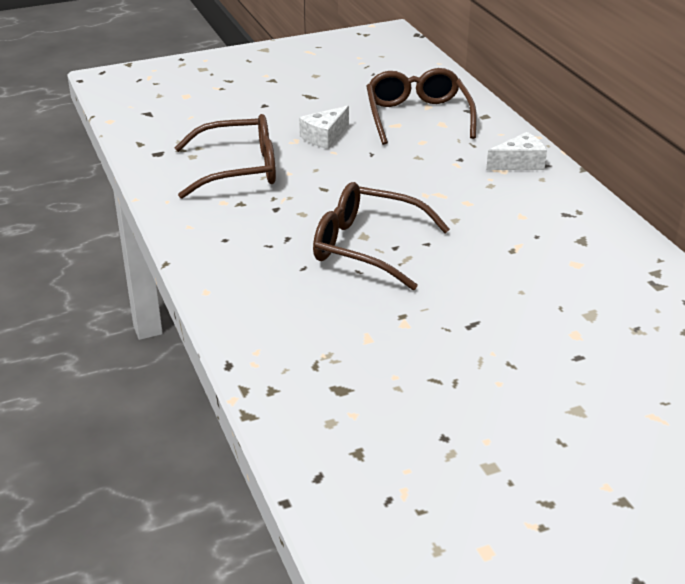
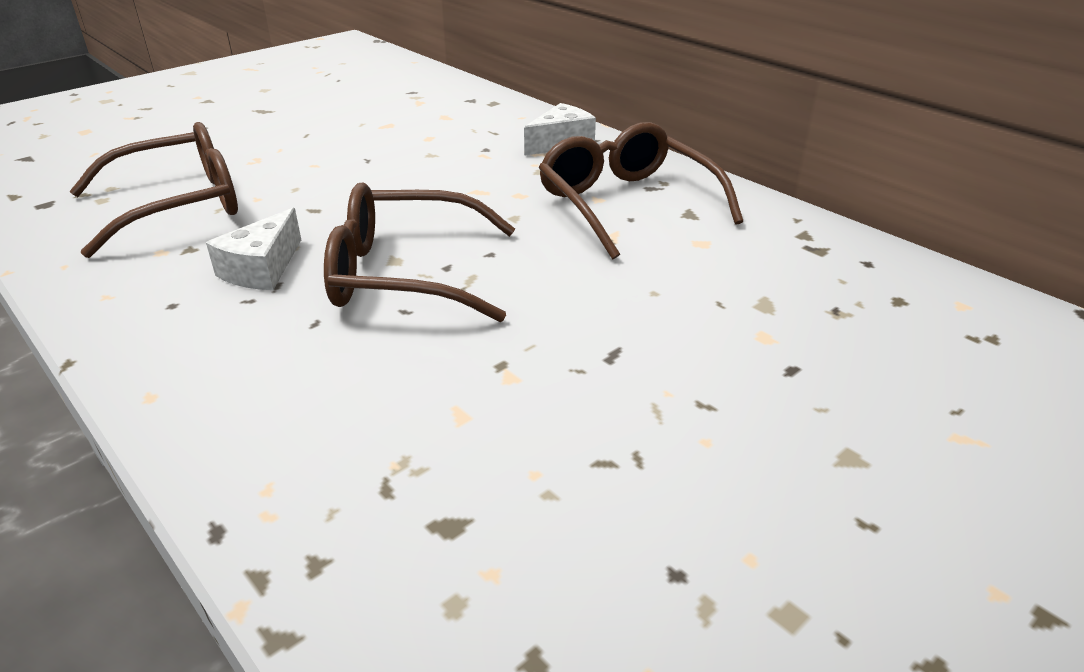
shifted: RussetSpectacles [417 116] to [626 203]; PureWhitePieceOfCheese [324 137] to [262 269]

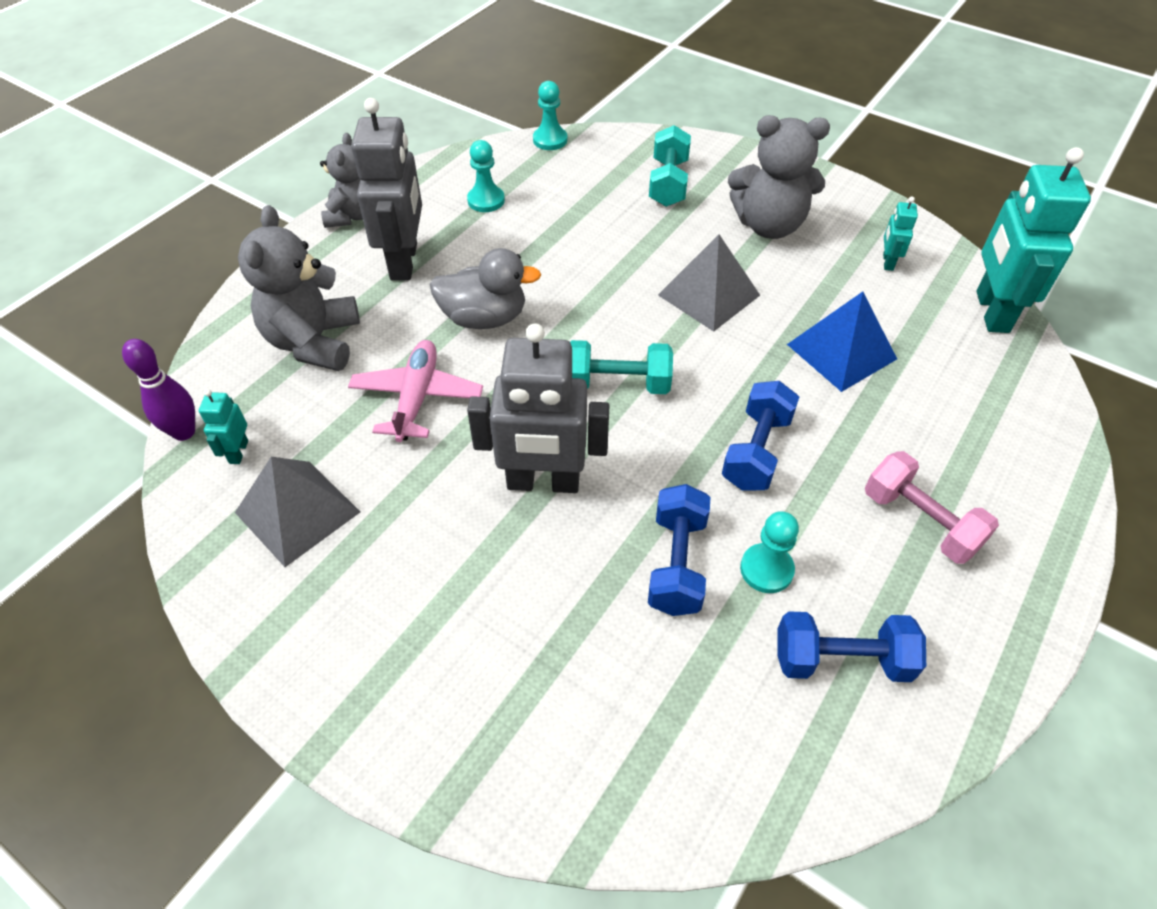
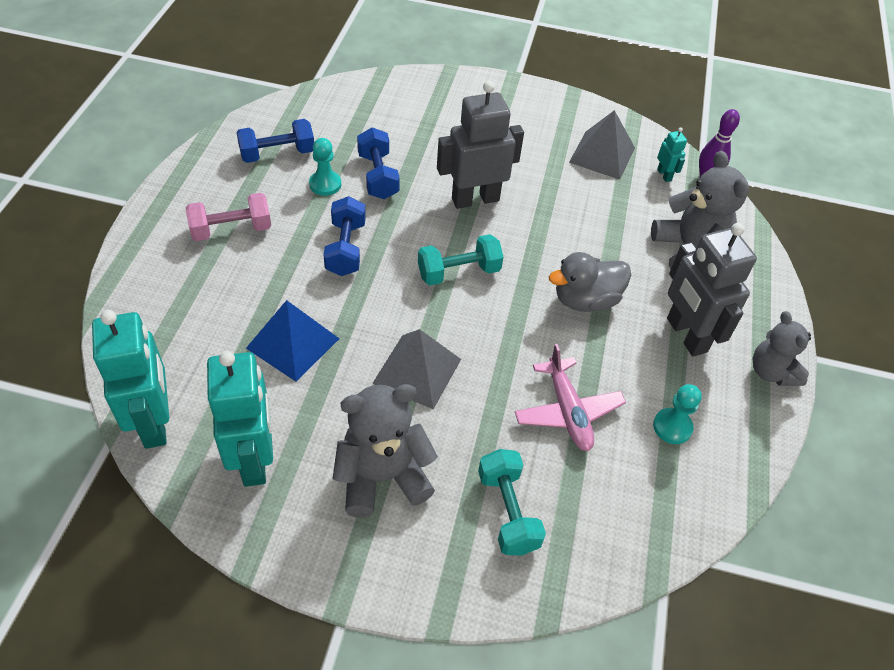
gone: TealGamePawn [550 140]
shifted: RosyPlane [417 398] to [567 411]
rotated: RosyFreeWeight [920 521] = [231 230] 45 degrees counterclockwise
scaled: TealRobotFigure [887 262] = [254 459] x2.25

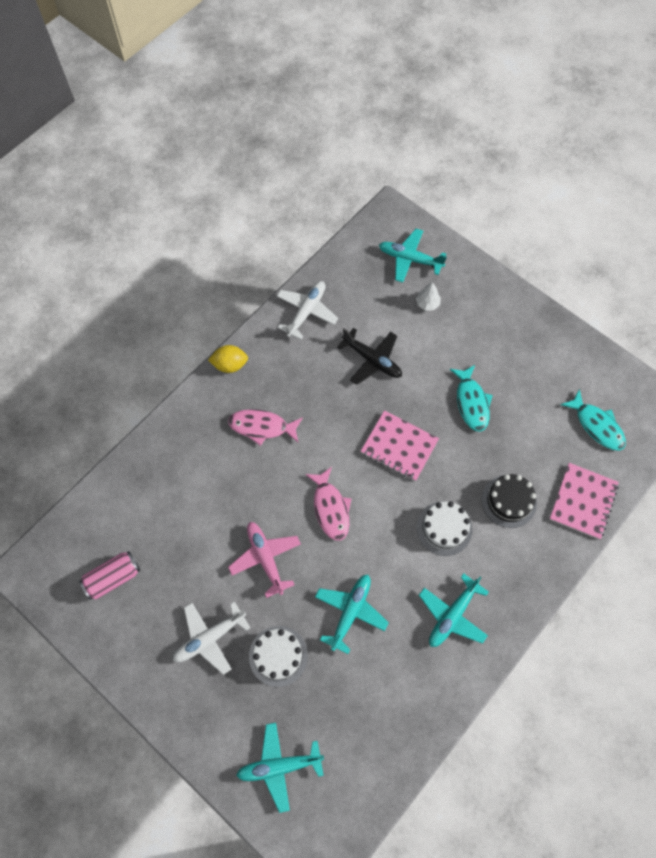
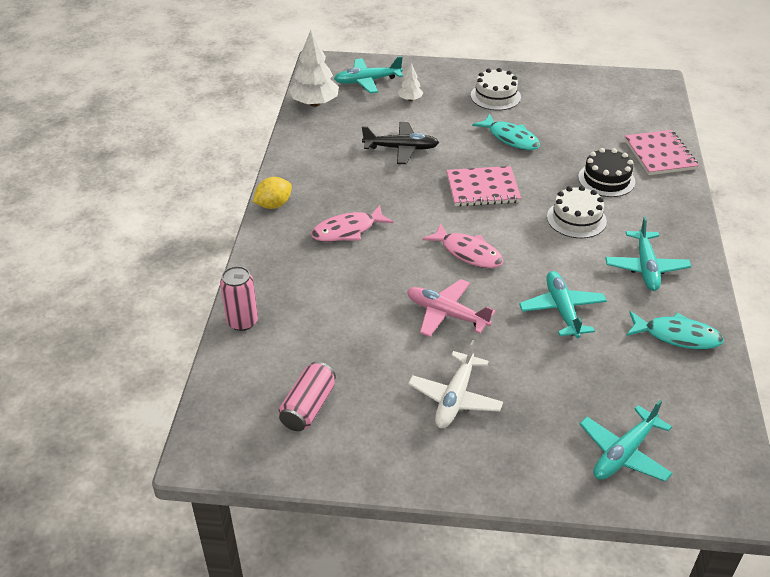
gone: PureWhitePlane [306 311]
new: PureWhiteTree [315 103]; RosyTin [242 322]
shifted: TealFishFigure [596 425] to [677 336]; PureWhiteLayerCake [278 656] to [495 96]

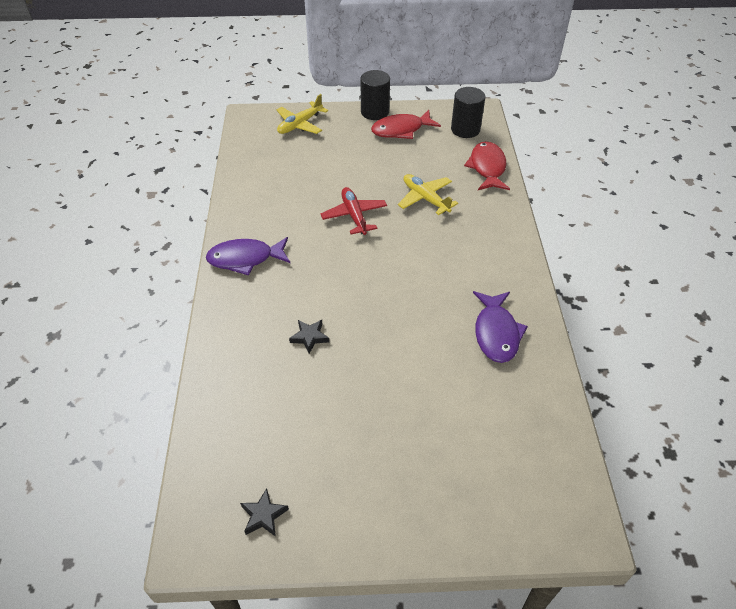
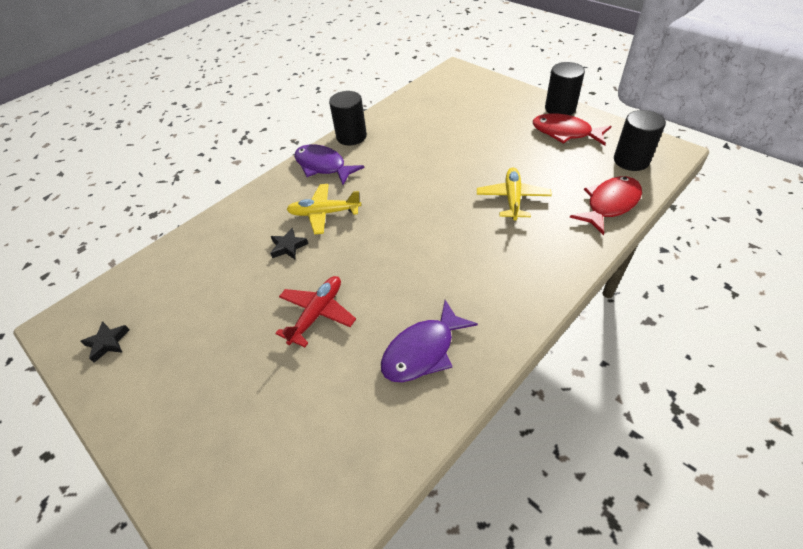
new: BlackCylinderShape [351 136]
shifted: YellowPlane [300 124] to [324 213]; RedPlane [354 215] to [317 314]

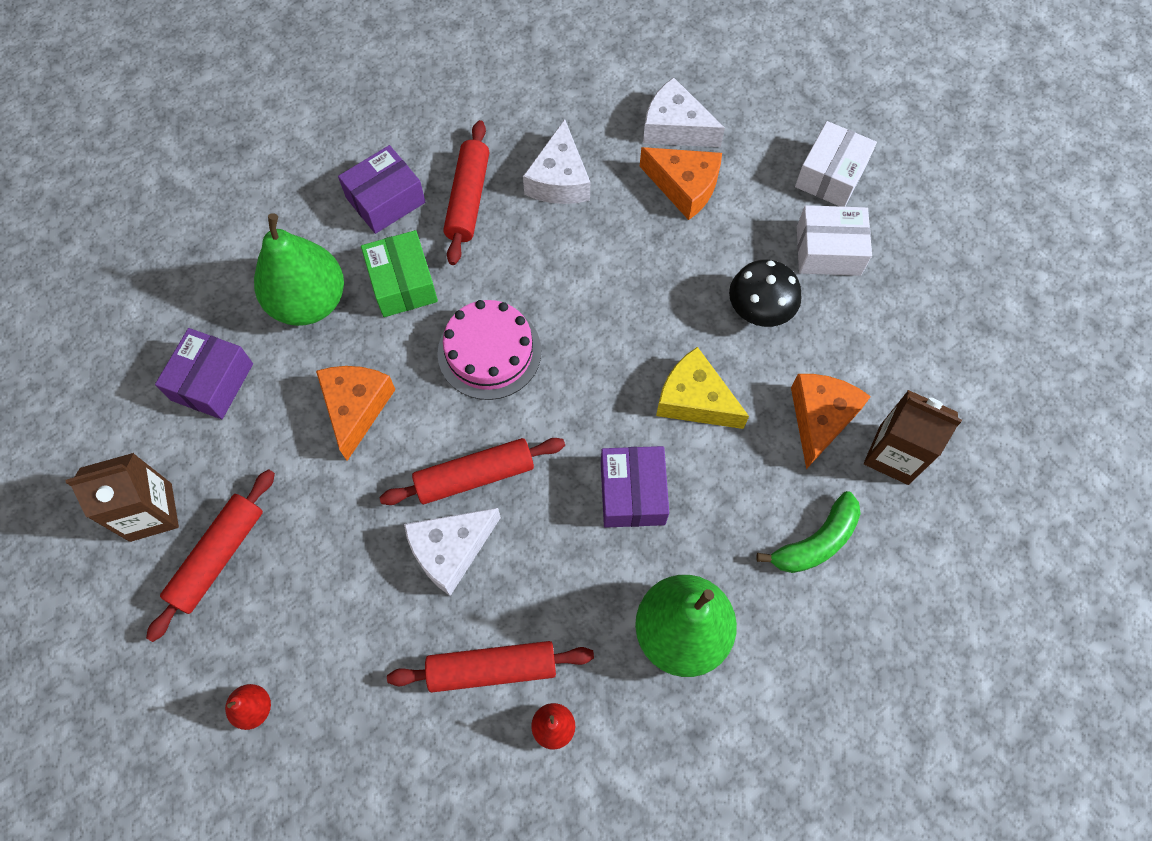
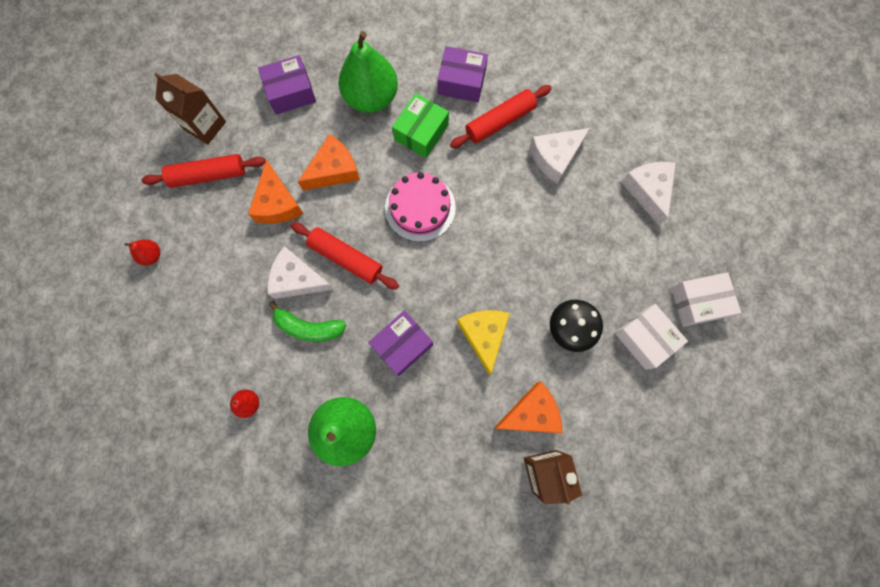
gone: RedRollingPin [492 668]
shifted: OrangePieceOfCheese [684 187] to [277 203]; GreenBananaFruit [816 542] to [308 327]

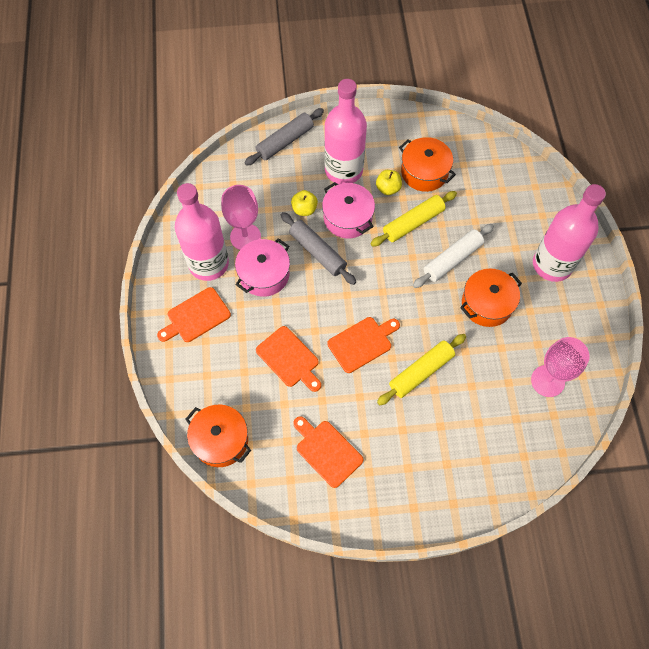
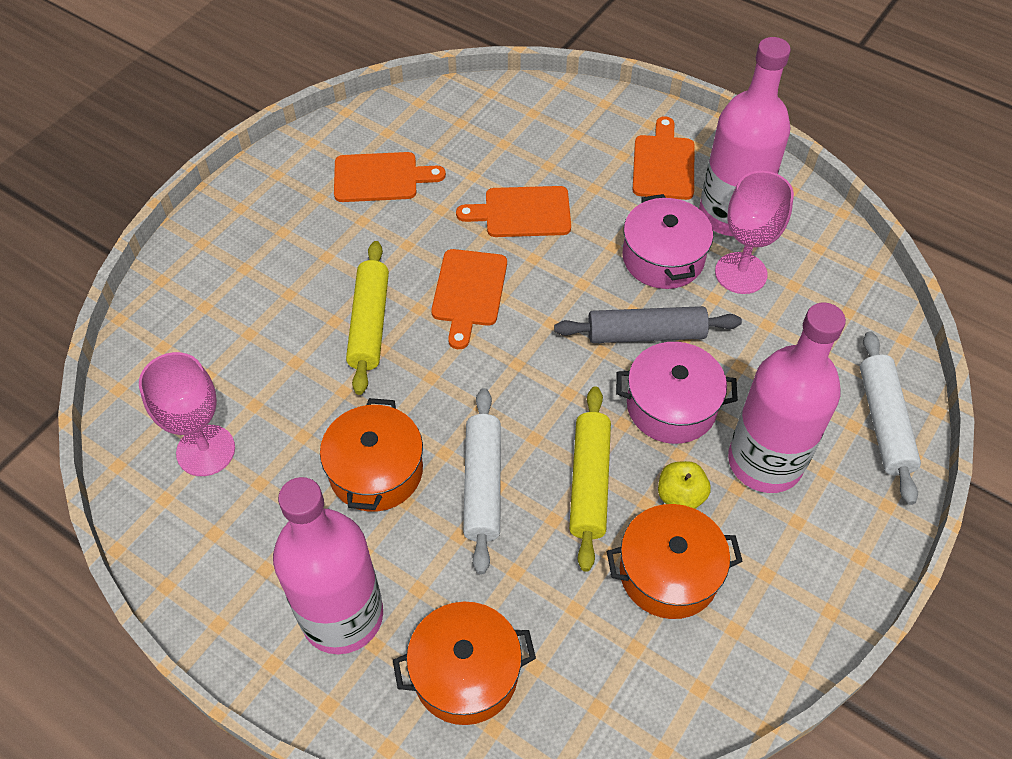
gone: YellowToyApple [304 209]
shifted: OrangePot [220 440] to [465 673]
repainted: GrayRollingPin [285 141] to PureWhiteRollingPin [883 422]

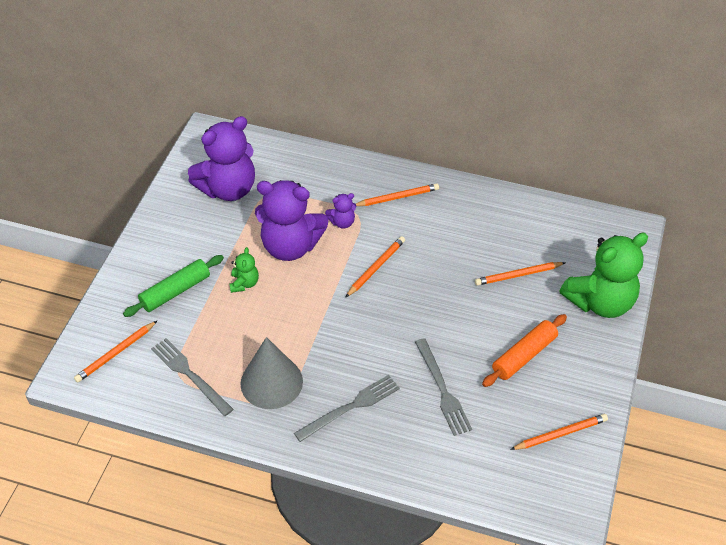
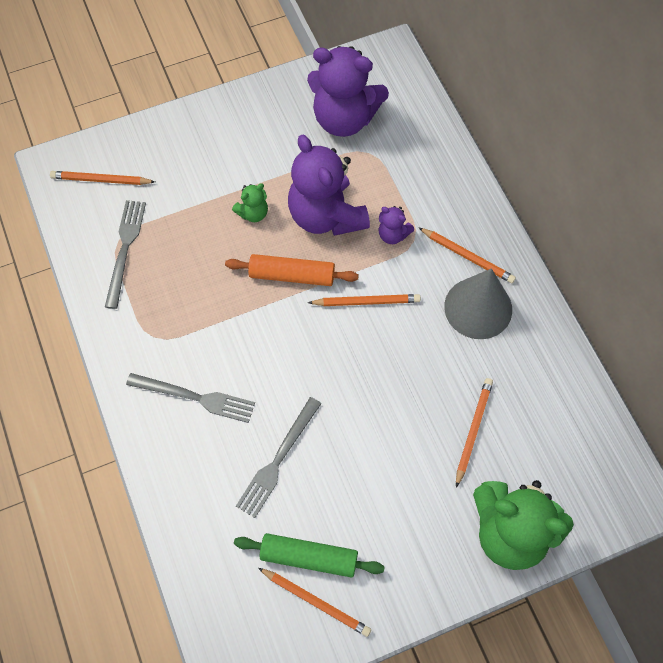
shifted: GreenRollingPin [175 291] to [309 557]; OrangeRollingPin [524 355] to [292 275]; GrayConeShape [271 382] to [478 308]
rotated: OrangePencil [518 275] = [473 431] 75 degrees clockwise

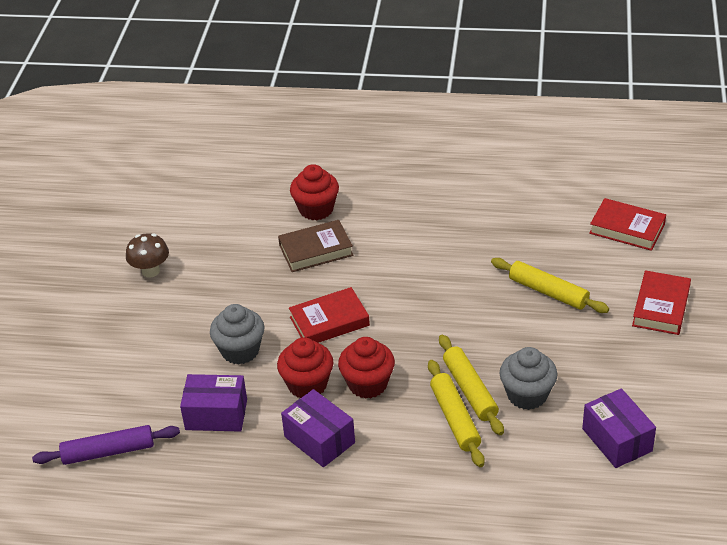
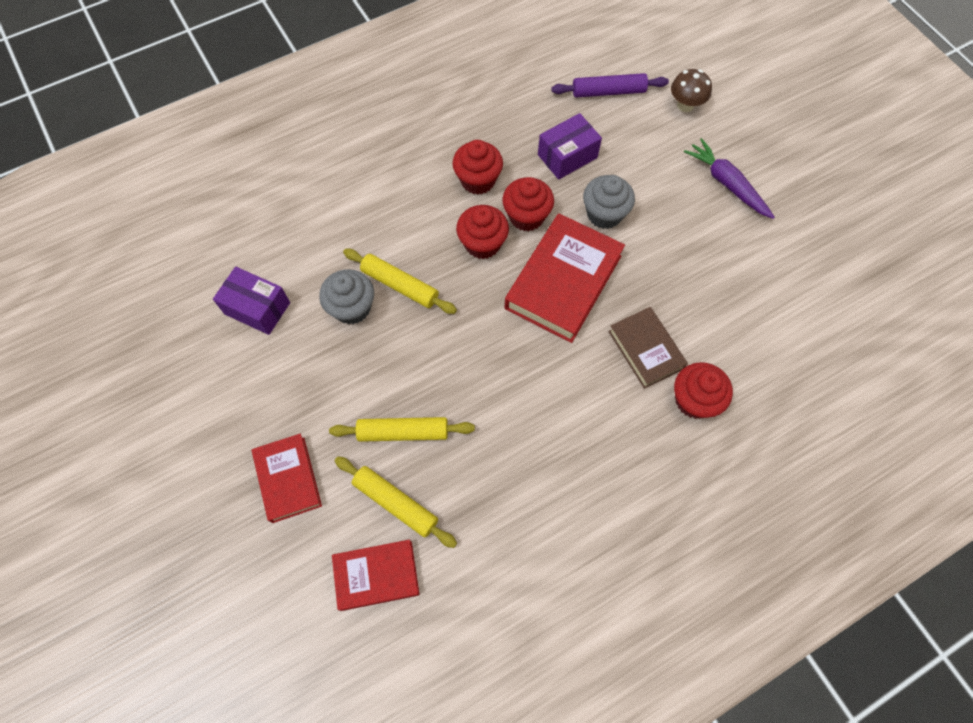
new: VioletToyCarrot [727 184]
shifted: RussetToadstool [150 271] to [685 105]; YellowRollingPin [455 418] to [395 503]
swapped: VioletBox [319 439] to RedFairyCake [478 180]
rotated: RussetBook [316 250] = [646 350] 60 degrees counterclockwise; VioletRollingPin [108 452] = [608 92] 45 degrees clockwise
scaled: RedBook [329 321] = [563 282] x1.66

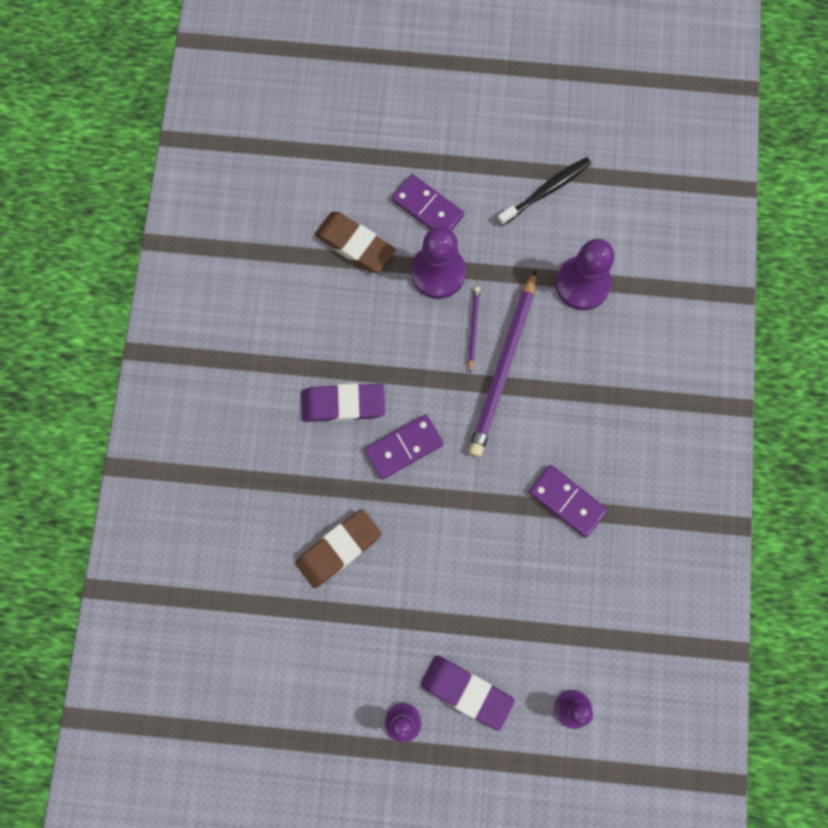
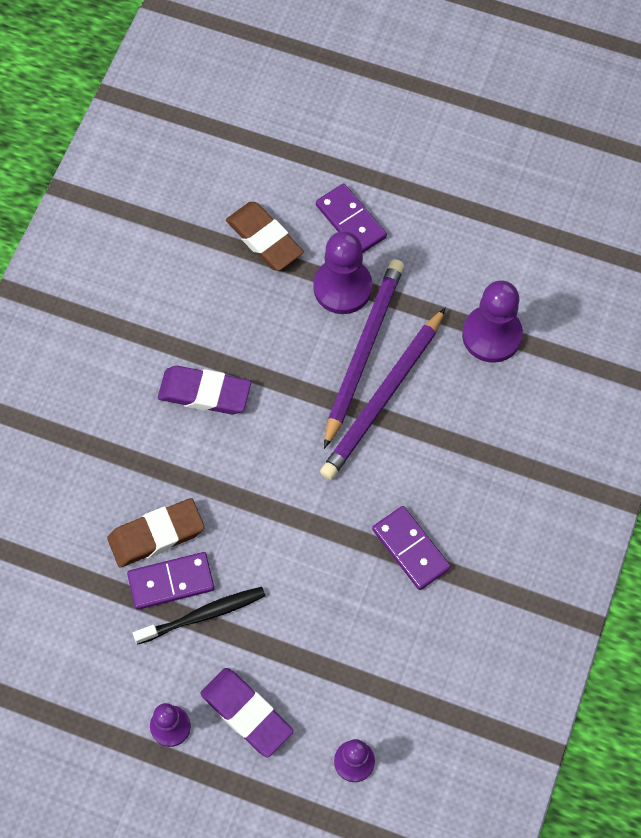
shifted: BlackToothBrush [545 191] to [203 615]; VioletDominoPiece [404 447] to [171 582]
scaled: VioletPencil [473 328] = [362 351] x2.22

